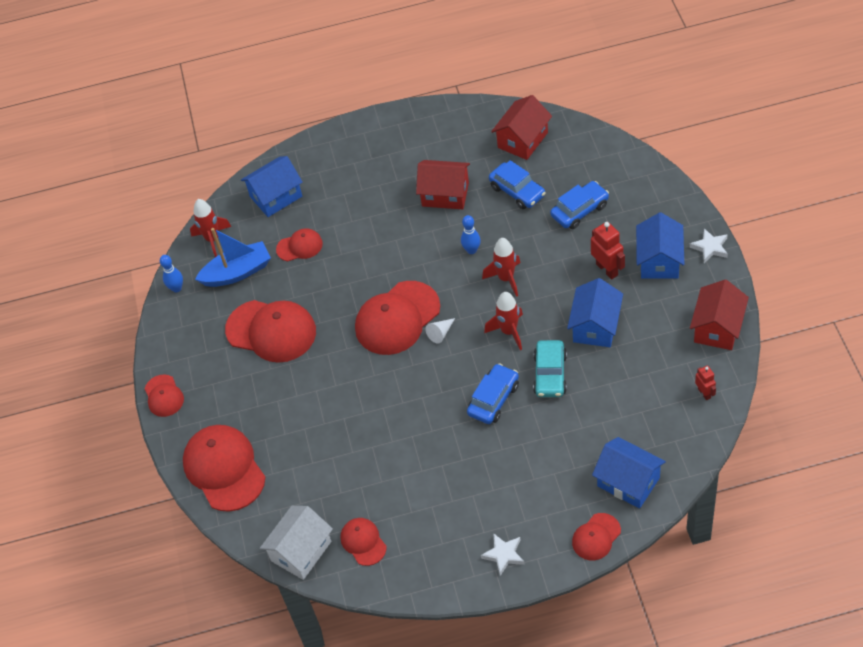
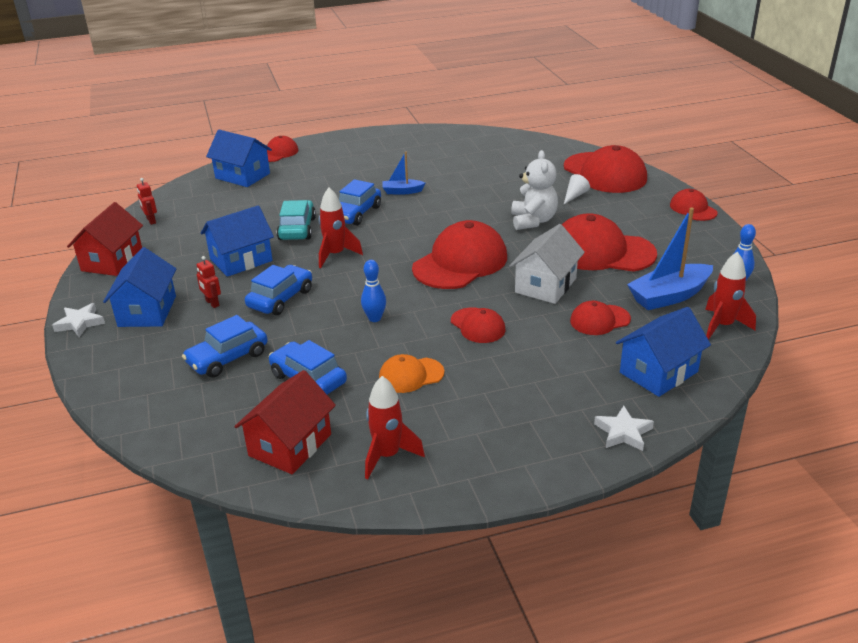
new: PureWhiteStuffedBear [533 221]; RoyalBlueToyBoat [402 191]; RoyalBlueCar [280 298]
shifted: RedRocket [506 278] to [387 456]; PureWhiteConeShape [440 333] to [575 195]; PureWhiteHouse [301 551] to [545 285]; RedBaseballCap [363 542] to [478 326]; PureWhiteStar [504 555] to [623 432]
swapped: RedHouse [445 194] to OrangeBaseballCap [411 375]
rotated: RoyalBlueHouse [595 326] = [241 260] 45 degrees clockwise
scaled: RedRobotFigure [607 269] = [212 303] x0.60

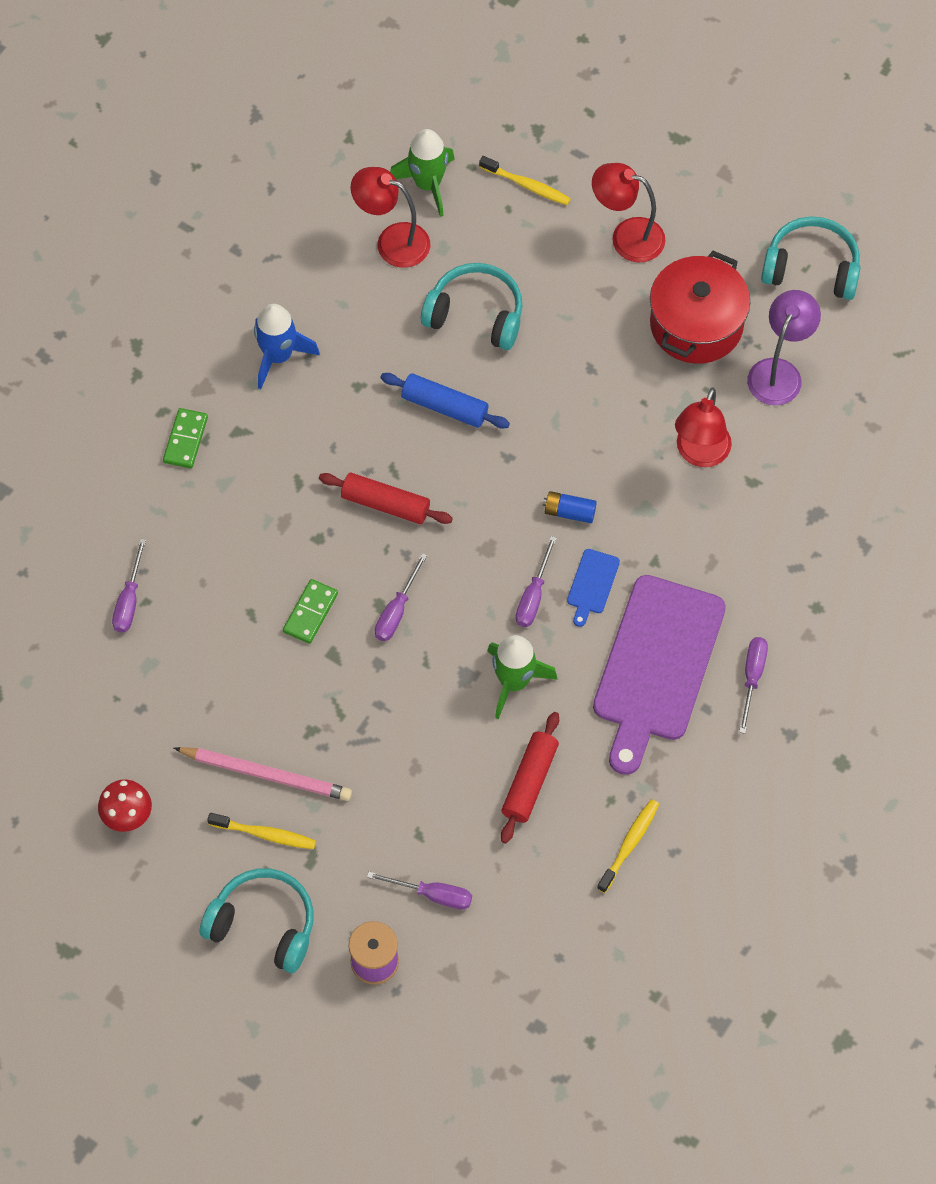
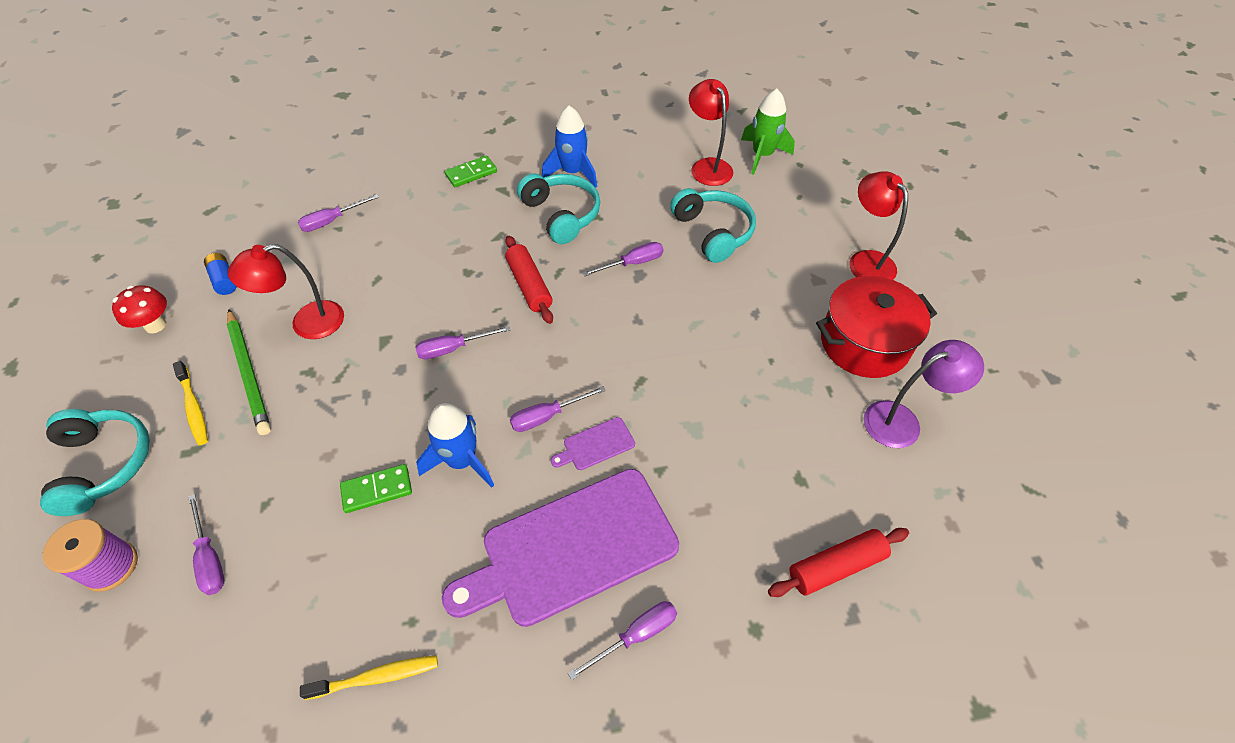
gone: YellowToothBrush [527 185]
shifted: TealOverEarHeadphones [811 268] to [561 215]; RedDeskLamp [700 454] to [307 323]; RoyalBlueBattery [569 512] to [224 280]; GreenDominoPiece [310 612] to [377 489]; RedRollingPin [530 782] to [836 567]
swapped: RoyalBlueRollingPin [444 407] to VioletFlatScrewdriver [633 263]
repainted: RoyalBlueChoppingBoard [592 584] to VioletChoppingBoard [596 445]; GreenRocket [514 682] to RoyalBlueRocket [462 461]; RosyPencil [266 774] to GreenPencil [249 373]

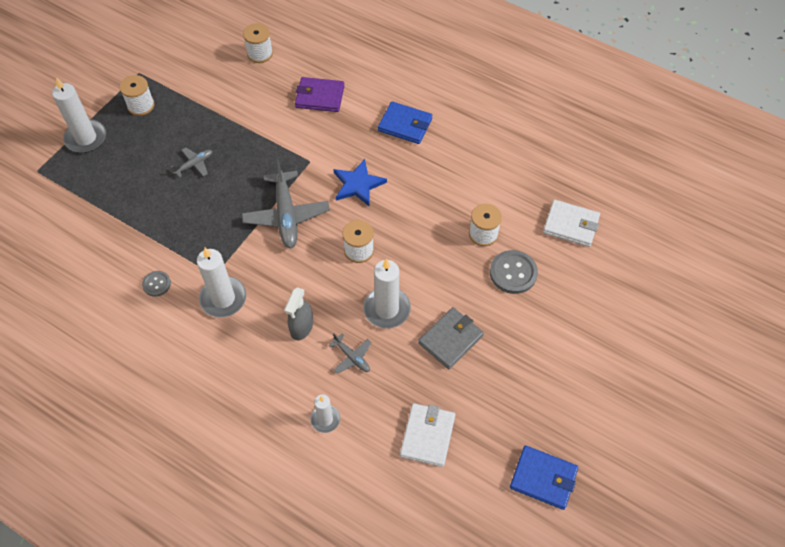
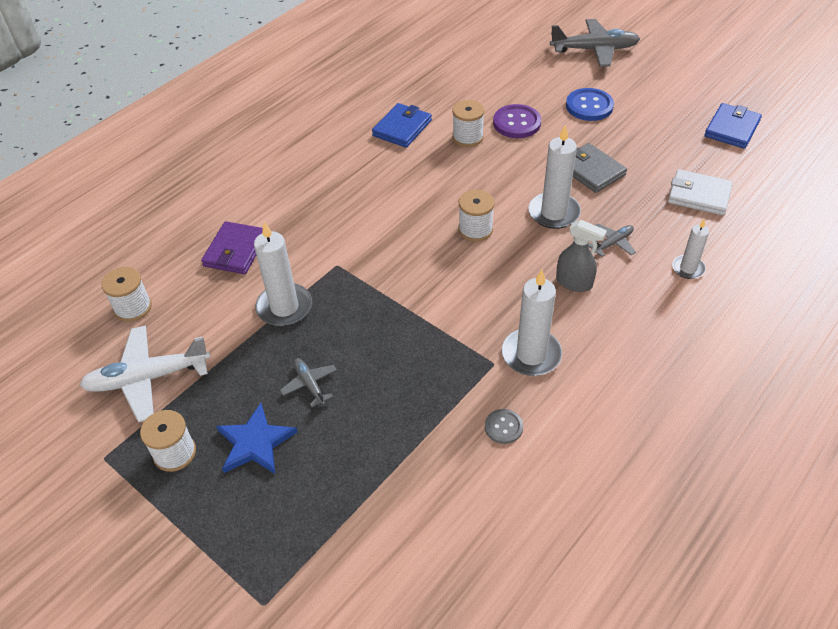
gone: PureWhiteBillfold [571 225]
new: RoyalBlueSewingButton [589 106]; PureWhitePlane [147 378]
shifted: PureWhiteWaxCandle [86 138] to [284 307]; RoyalBlueBillfold [405 125] to [402 128]; GrayPlane [286 215] to [595 50]; RoyalBlueStar [358 184] to [255 442]
repainted: GraySewingButton [513 273] to VioletSewingButton [516 123]

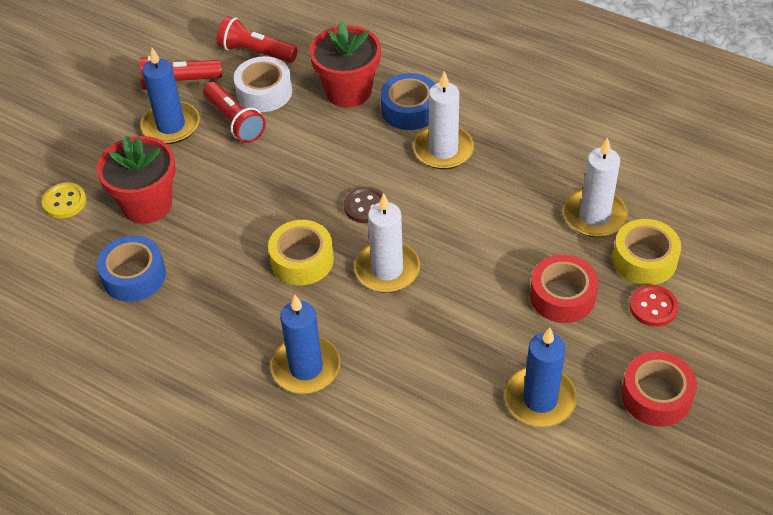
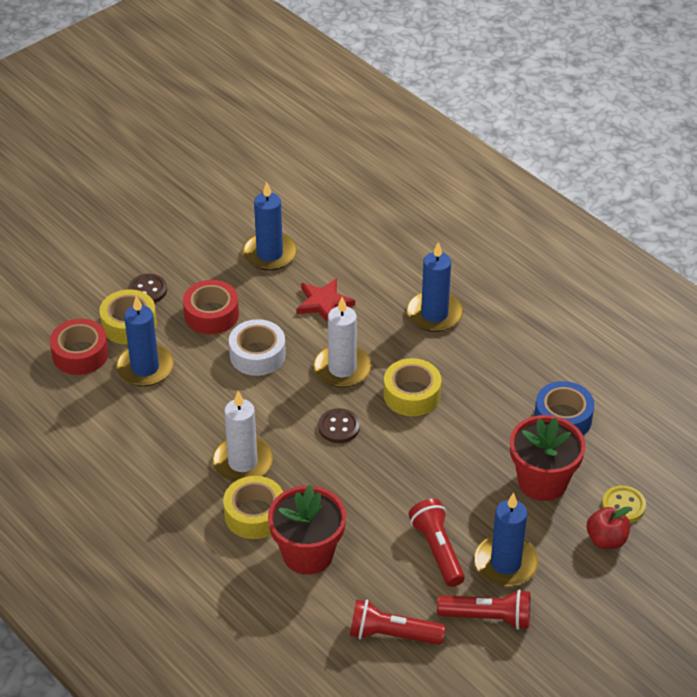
new: RedStar [323 303]; RedToyApple [606 540]
shifted: PureWhiteStickyTape [264 92] to [257 355]; RedStickyTape [656 396] to [80 354]
repainted: RoyalBlueStickyTape [409 109] to YellowStickyTape [254 514]; PureWhiteWaxCandle [594 216] to RoyalBlueWaxCandle [145 368]; RedSewingButton [653 307] to RussetSewingButton [147 290]
rotated: RedFlashlight [255 52] = [392 634] 150 degrees clockwise

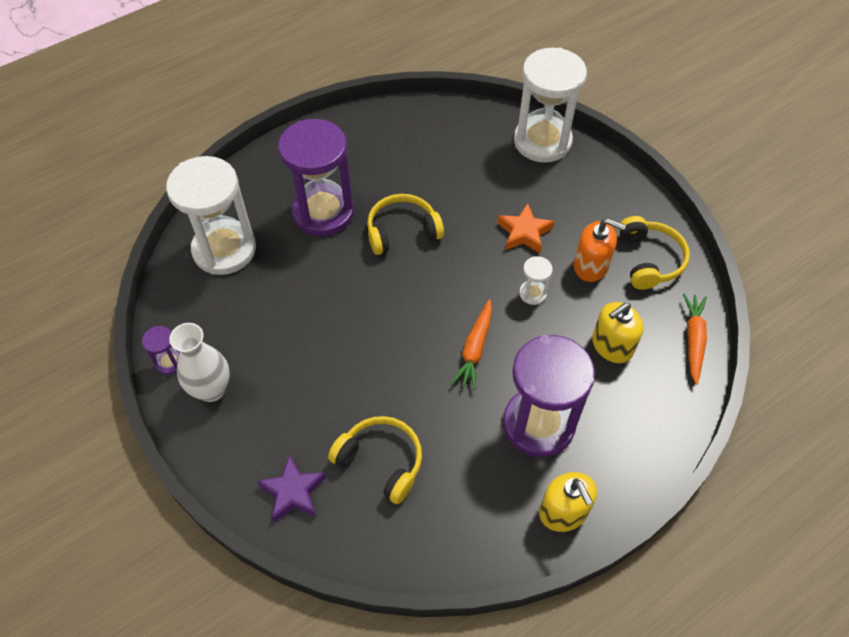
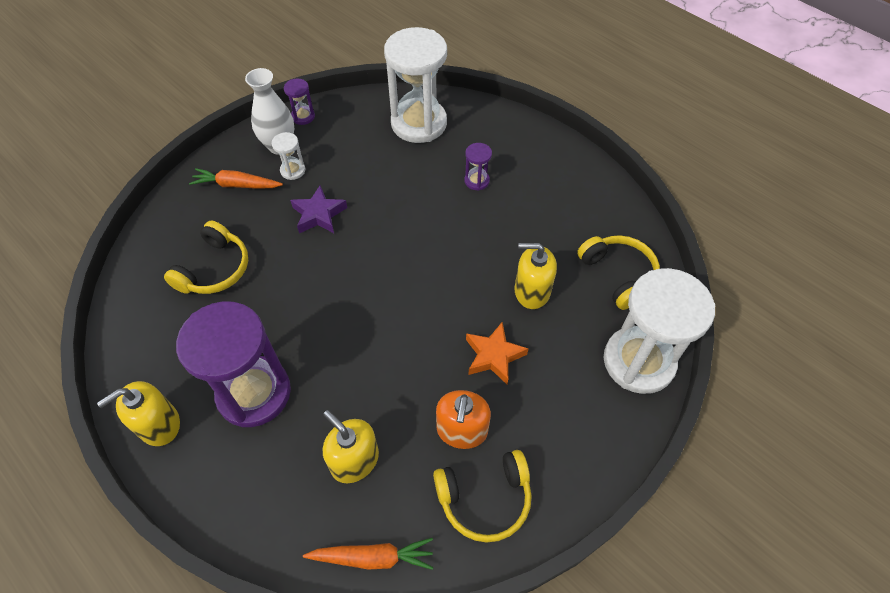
new: YellowSoapDispenser [532 291]
shifted: YellowOverEarHeadphones [402 231] to [618 275]; PureWhiteSandTimer [532 293] to [293 170]; OrangeToyCarrot [474 349] to [236 185]; VioletStar [293 492] to [319 214]
scaled: VioletSandTimer [323 212] = [477 181] x0.42

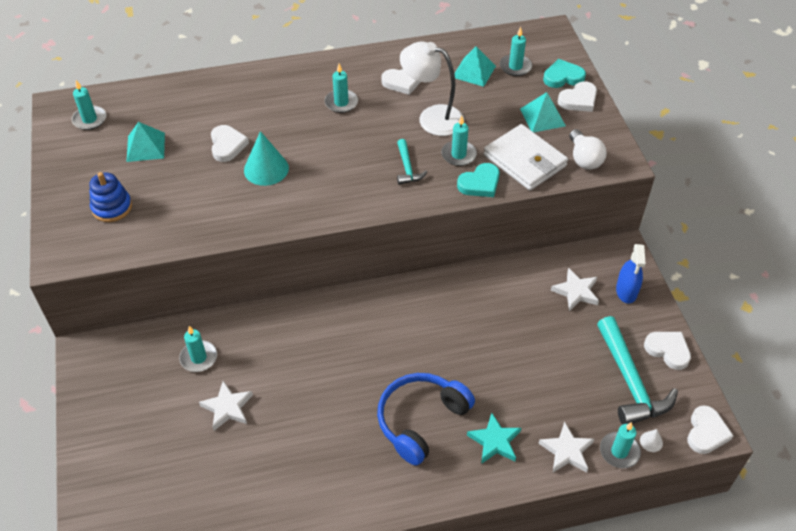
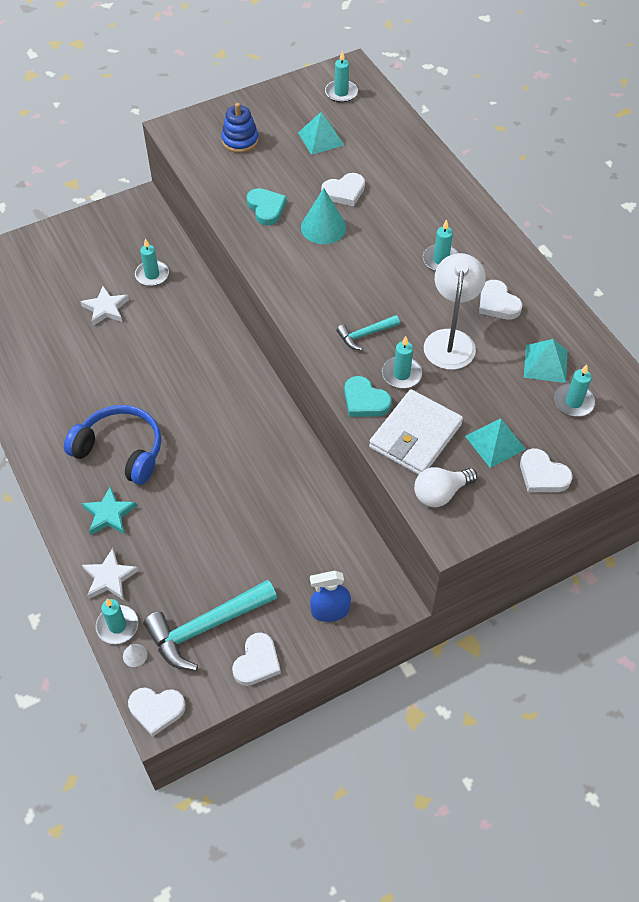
gone: PureWhiteStar [576 292]
shifted: TealHeart [563 77] to [266 208]

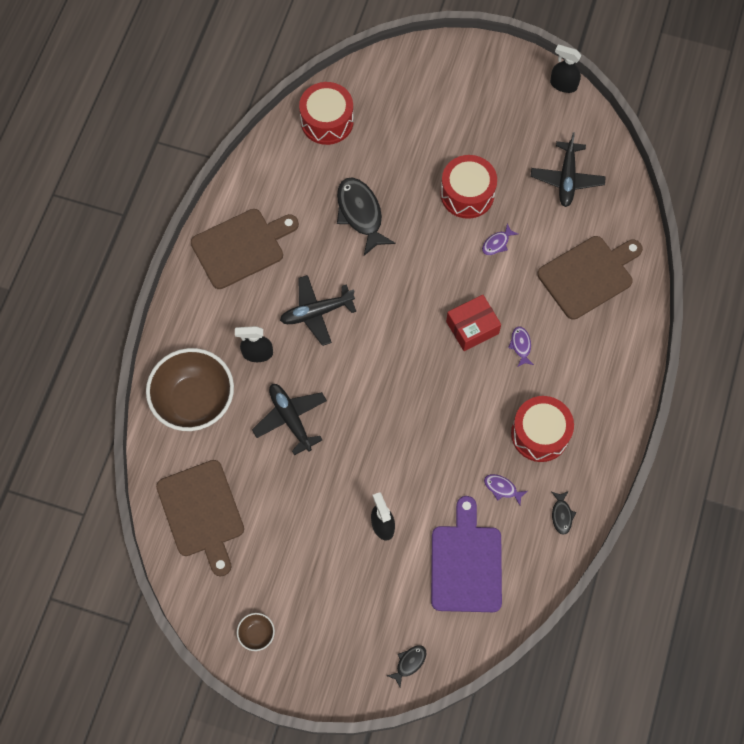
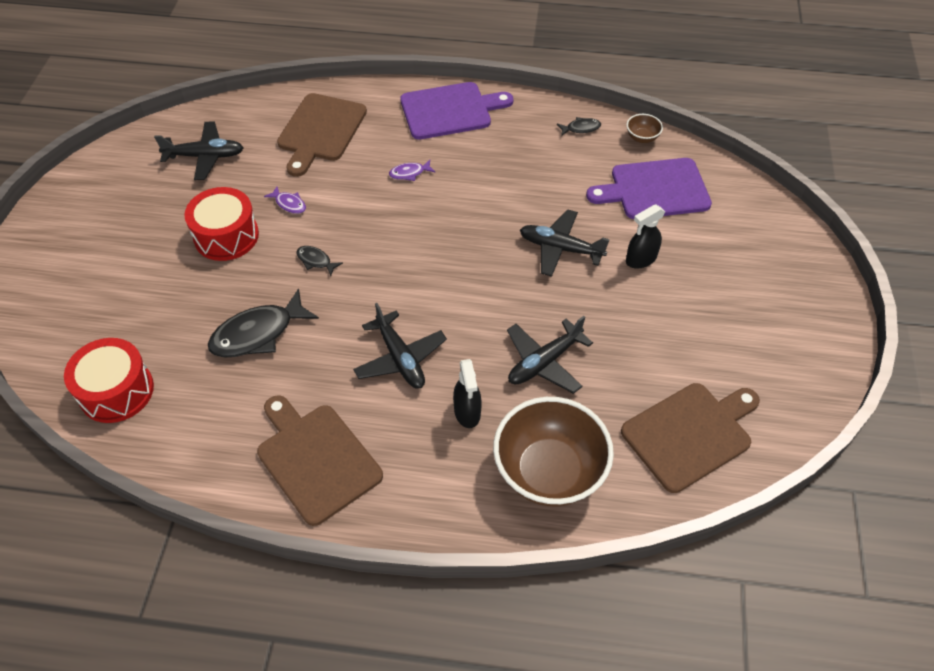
gone: BlackSprayer [563 85]; RedBox [472 327]; RedToyDrum [540 434]; VioletFishFigure [502 488]
new: VioletChoppingBoard [450 110]; BlackPlane [560 248]
shifted: RussetServingBowl [257 634] to [642 138]; BlackFishFigure [409 663] to [316 261]
rotated: RussetChoppingBoard [588 275] = [320 131] 120 degrees counterclockwise

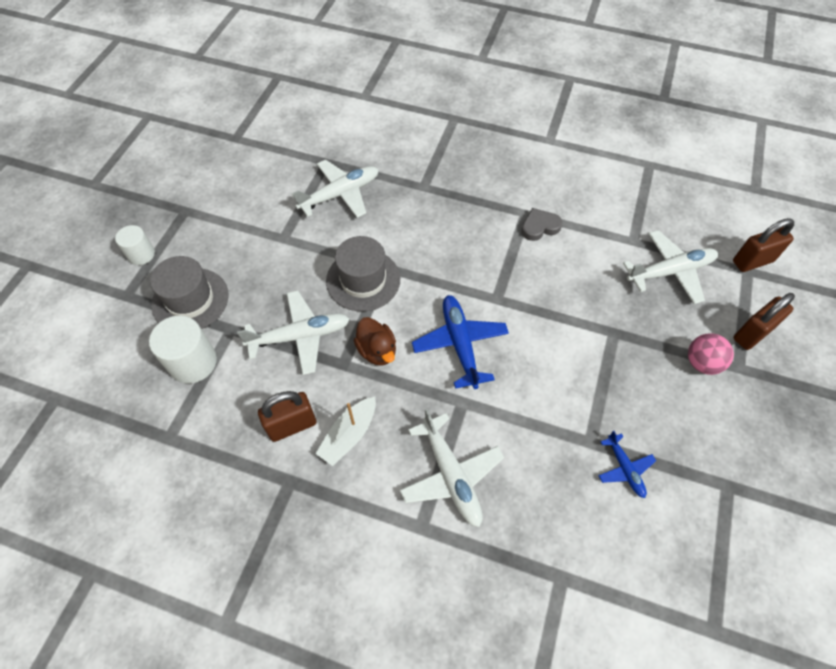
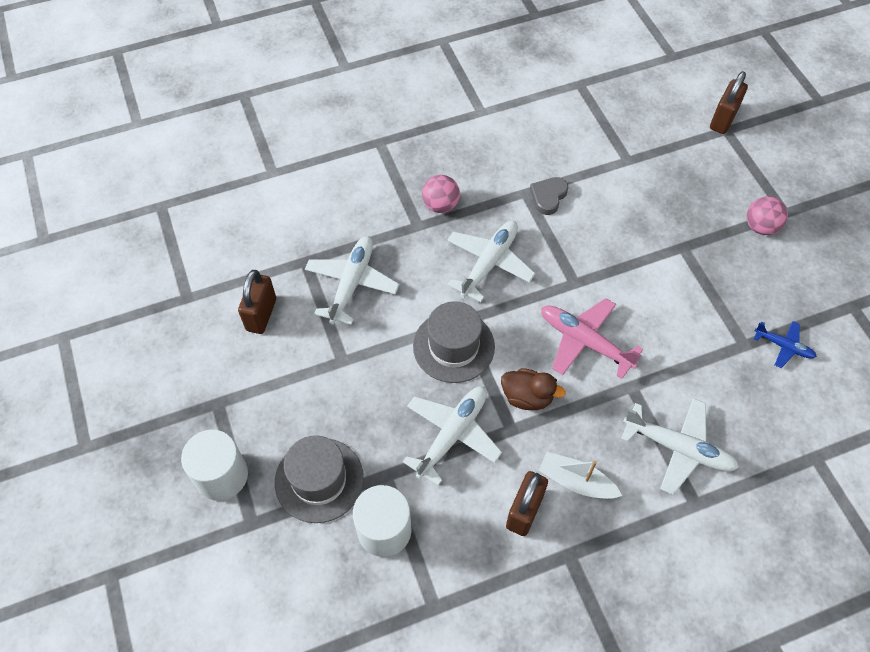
new: RosySphere [440 205]
shifted: PureWhitePlane [670 272] to [489 263]; RussetLock [752 334] to [261 315]
repainted: RoyalBluePlane [460 344] to RosyPlane [585 342]
rotated: PureWhiteToyBoat [349 435] = [576 481] 120 degrees clockwise
scaled: PureWhiteCylinderShape [141 254] = [222 475] x1.60

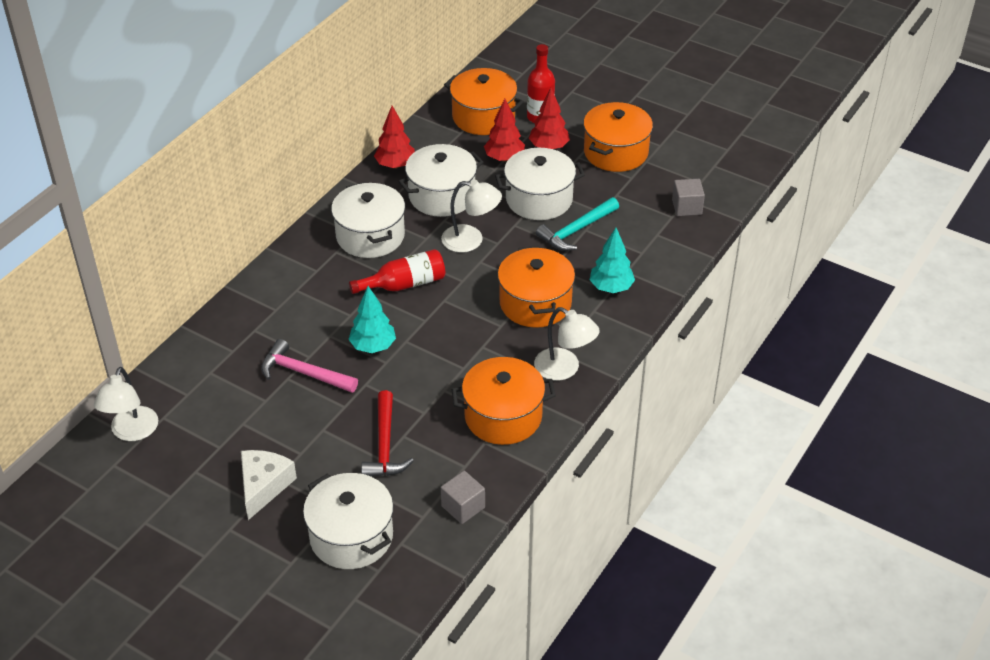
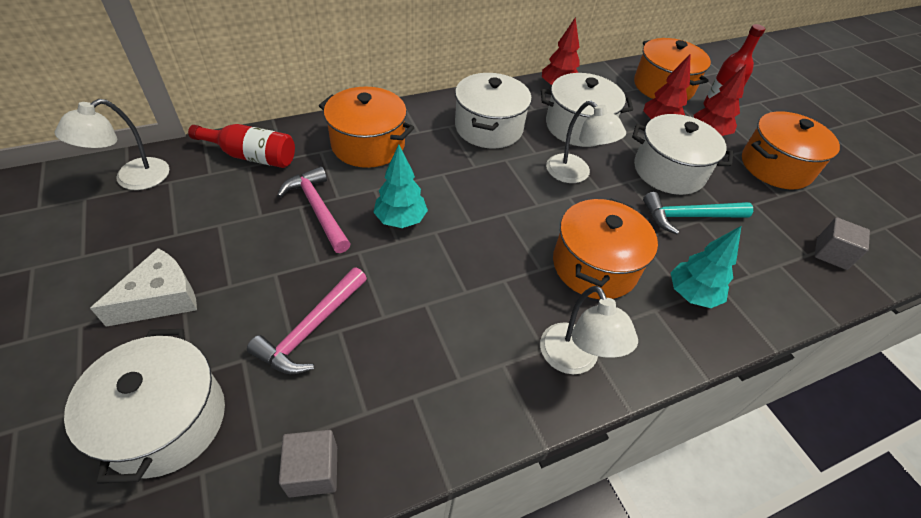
shifted: RedFlask [404 284] to [252 156]; OrangePot [503 416] to [368 145]
repainted: RedHammer [385 445] to RosyHammer [311 329]

